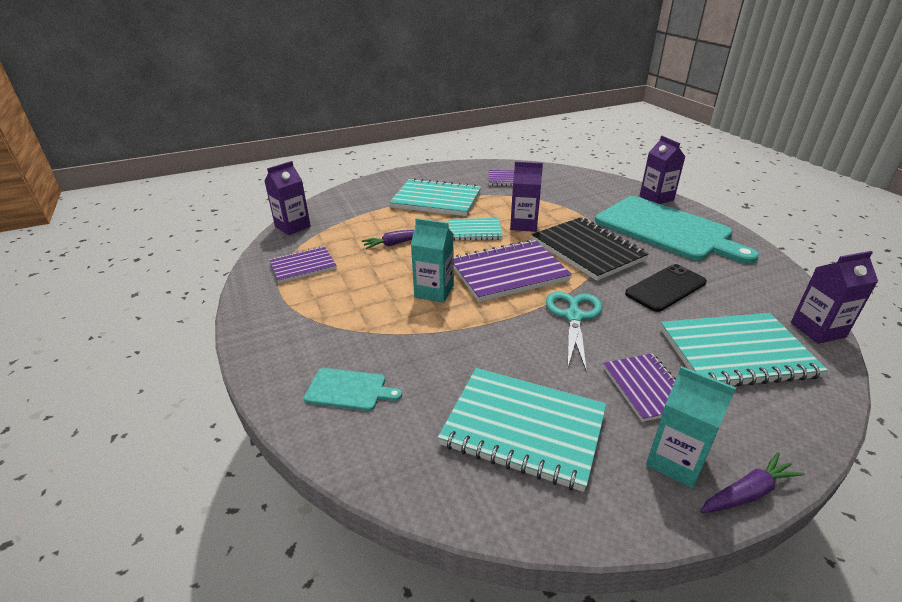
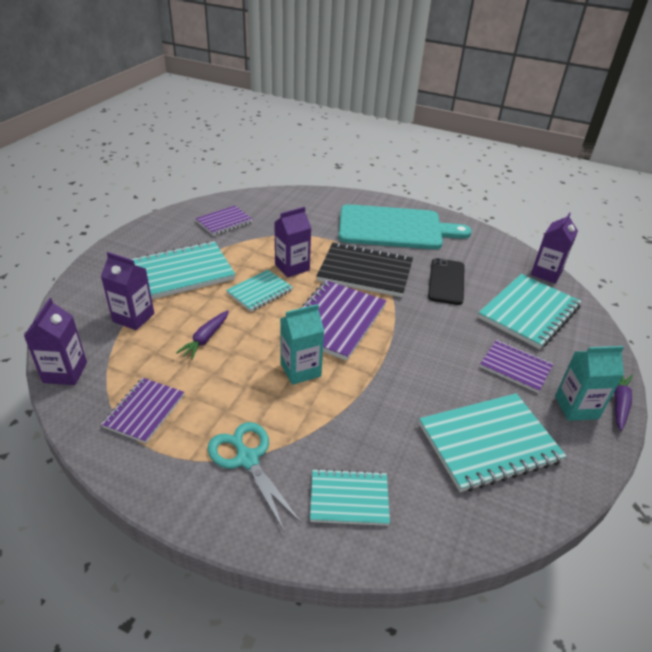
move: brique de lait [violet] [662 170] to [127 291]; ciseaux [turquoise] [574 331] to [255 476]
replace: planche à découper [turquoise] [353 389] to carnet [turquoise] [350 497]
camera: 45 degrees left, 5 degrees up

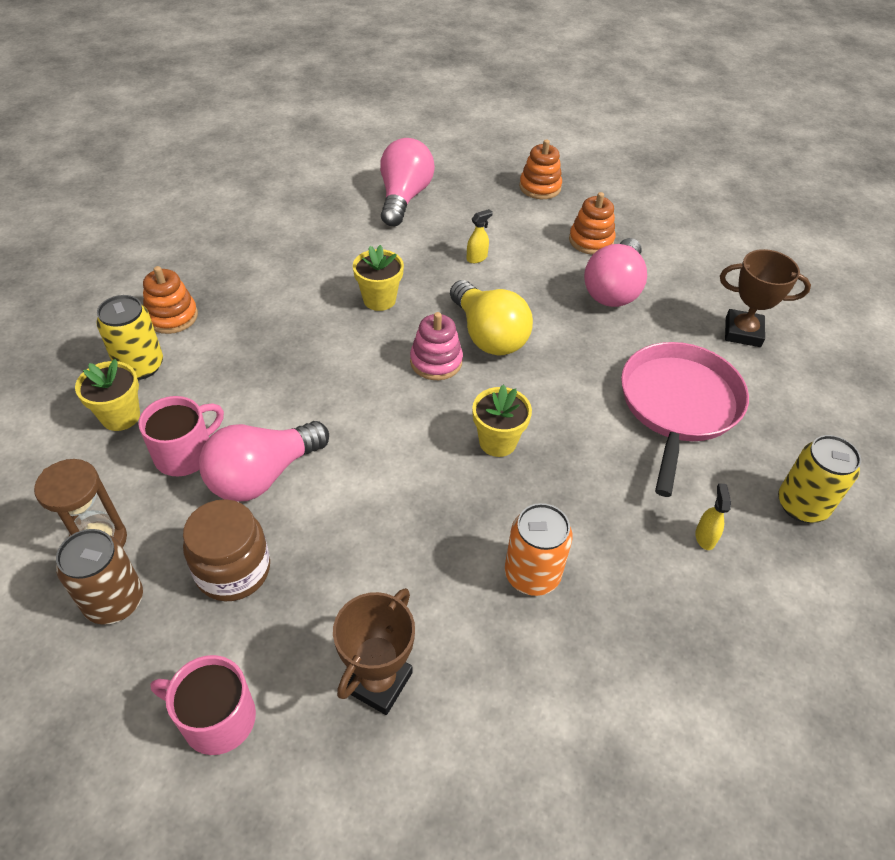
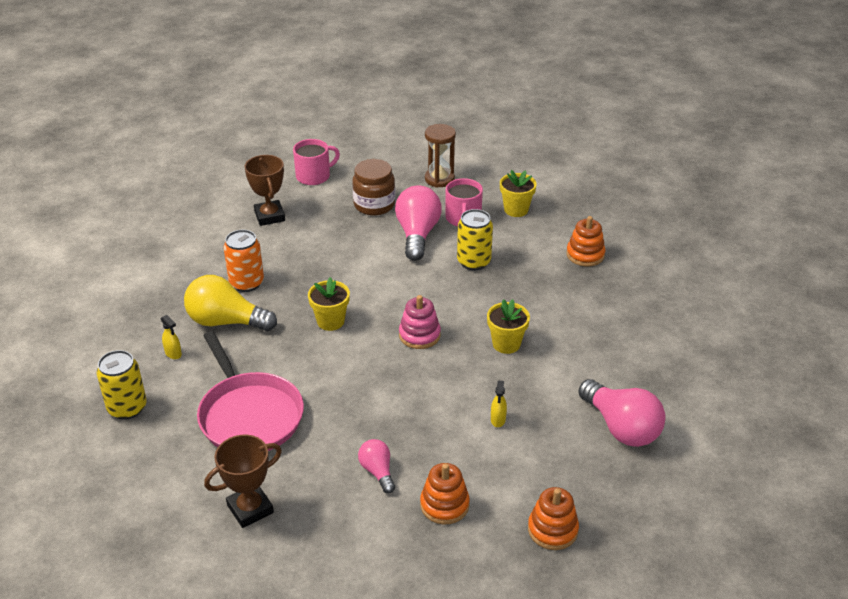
delete: canette [marron] [99 577]
move: ampoule [jaune] [491 317] to [230 303]; canette [jaune] [129 337] to [475 240]
resize: ampoule [rose] [615 272] = [376 466] x0.54
camera: 135 degrees right, 10 degrees down

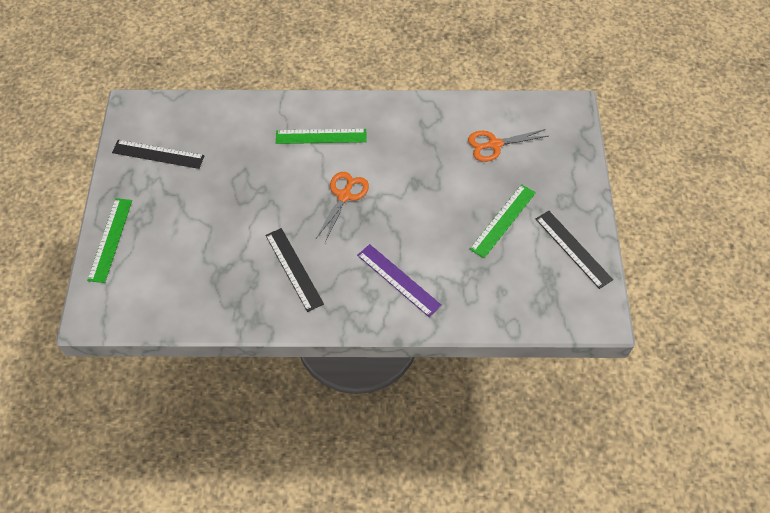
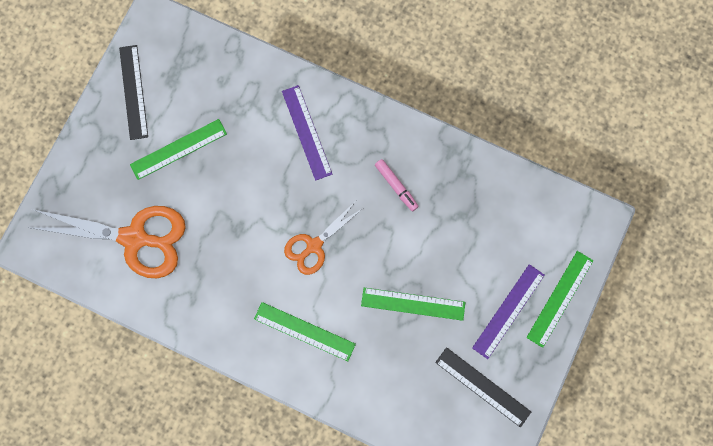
insert: règle [violet] [508 311]; règle [vert] [413 304]
replace: règle [noir] [294 270] to feutre [rose] [397 185]
resize: ciseaux [orange] [508 145] = [107 242] x1.73
camera: 155 degrees left, 20 degrees up

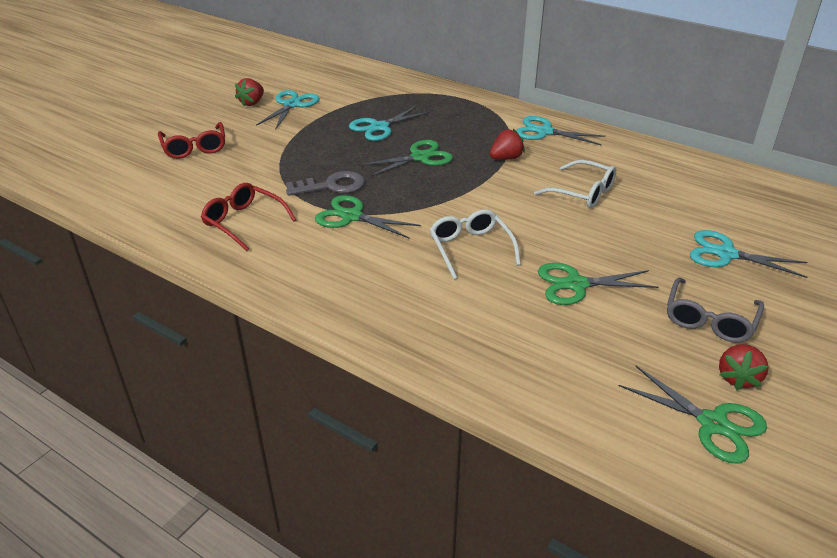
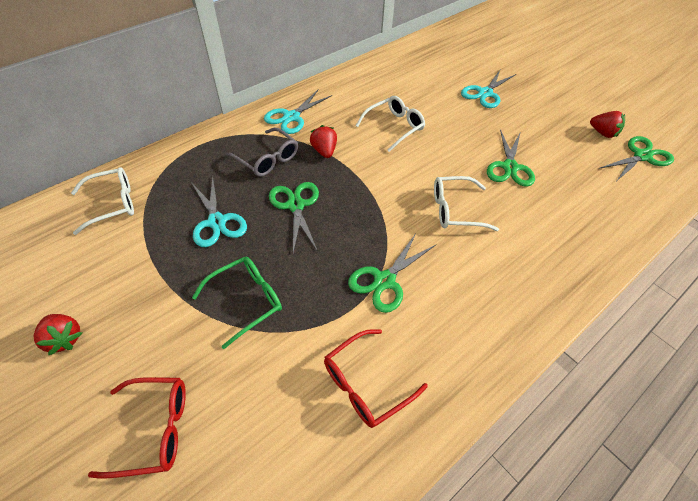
delete: ciseaux [turquoise] [288 110]; clé [gris] [325 183]
insert: lunettes [blanc] [102 201]; lunettes [vert] [237 303]
move: lunettes [gris] [715 310] to [262 152]
camera: 75 degrees left, 15 degrees up

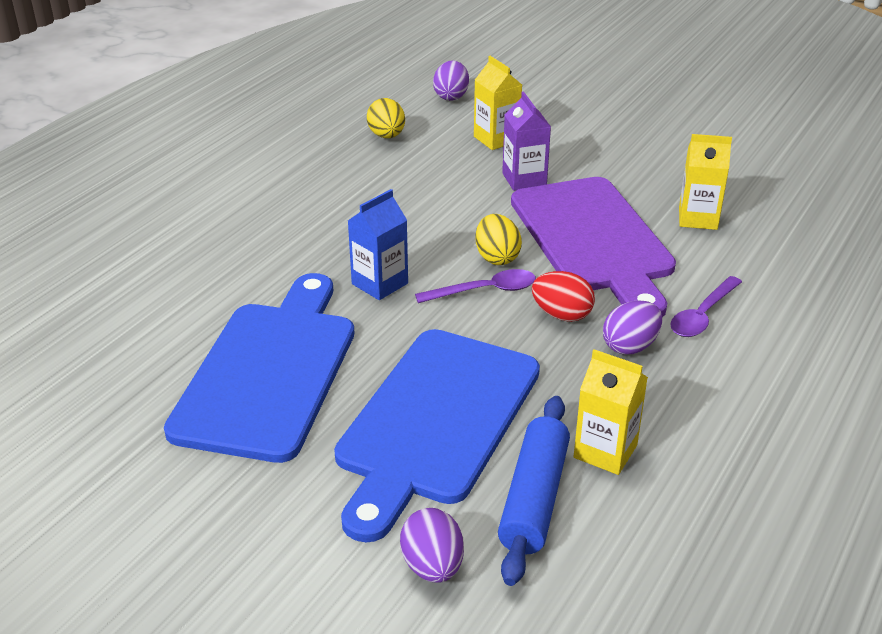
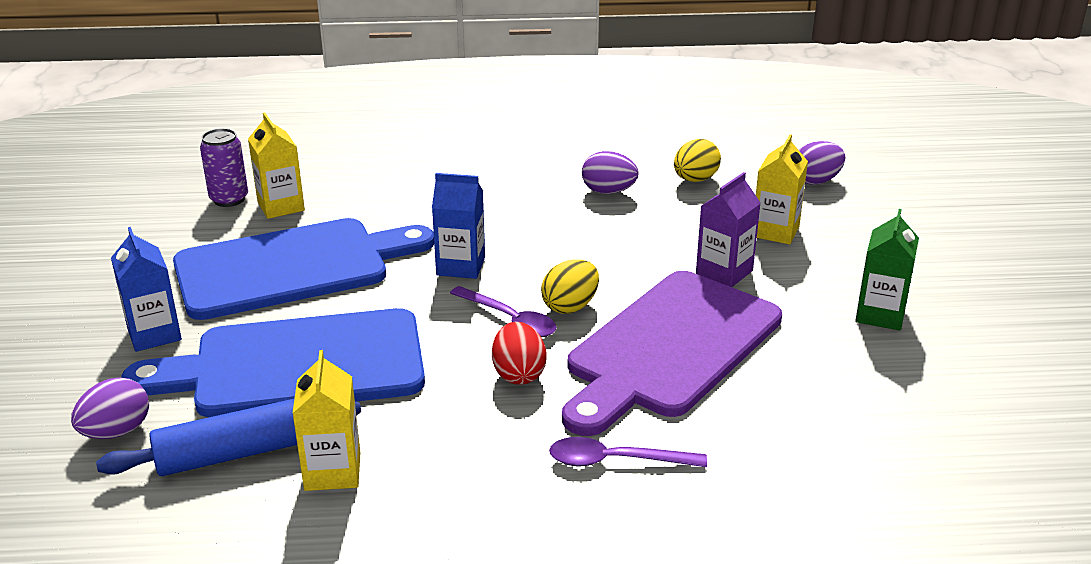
insert: canette [violet] [224 167]; brique de lait [vert] [887 270]; brique de lait [bleu] [146 289]
move: brique de lait [jaune] [705 182] to [276 165]; œuf [violet] [632 327] to [610 172]
camera: 55 degrees right, 5 degrees down

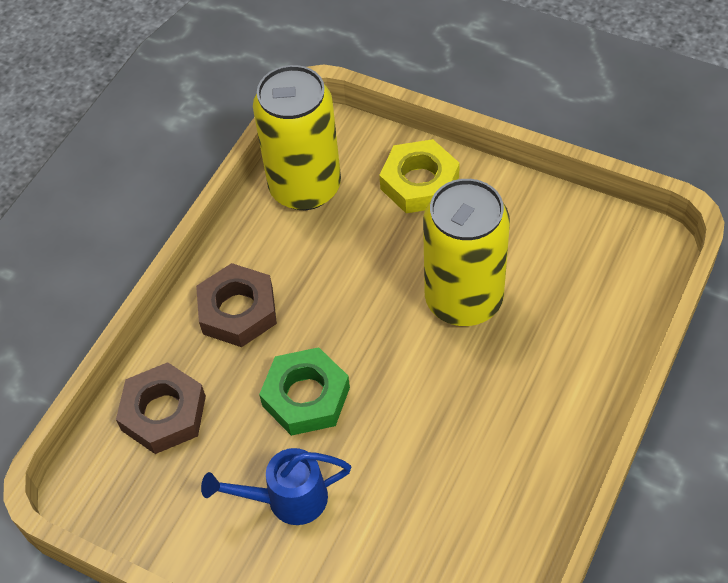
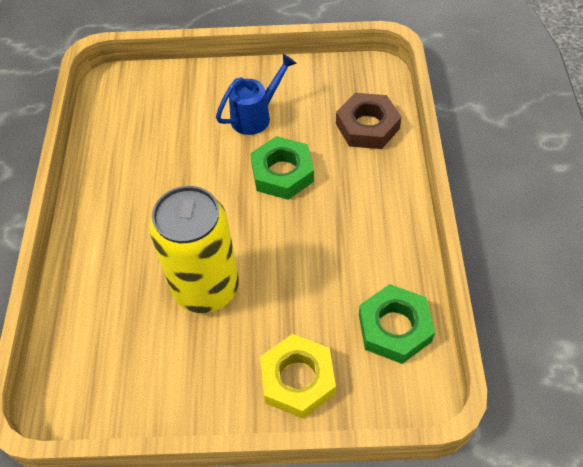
delete: écrou [marron] [236 305]
replace: canette [jaune] [297 137] to écrou [vert] [397 324]
camera: 150 degrees right, 0 degrees up

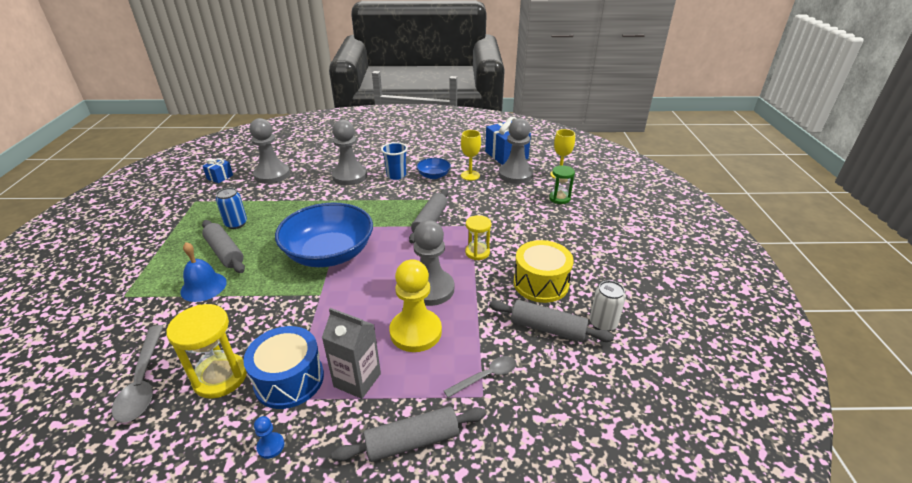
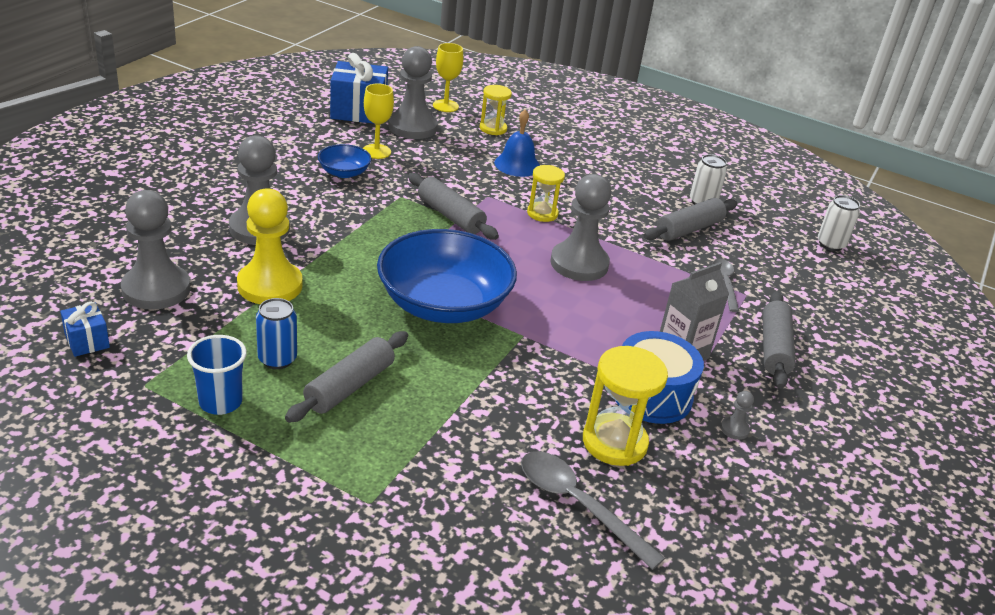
delete: tambour [jaune] [544 271]
insert: canette [blanc] [839 223]
move: gobelet [bleu] [394 161] to [217 375]; cloche [bleu] [203 272] to [517 143]; pion [jaune] [415 305] to [270 246]
recolor: sablier [vert] [562 184] to sablier [jaune] [496 110]; pion [bleu] [269 437] to pion [gris] [737 415]
rotate: rouleau à pâtisserie [gris] [223 246] = [346 377] 45 degrees counterclockwise; cuillère [gris] [138 374] = [593 510] 150 degrees counterclockwise
camera: 65 degrees left, 0 degrees up

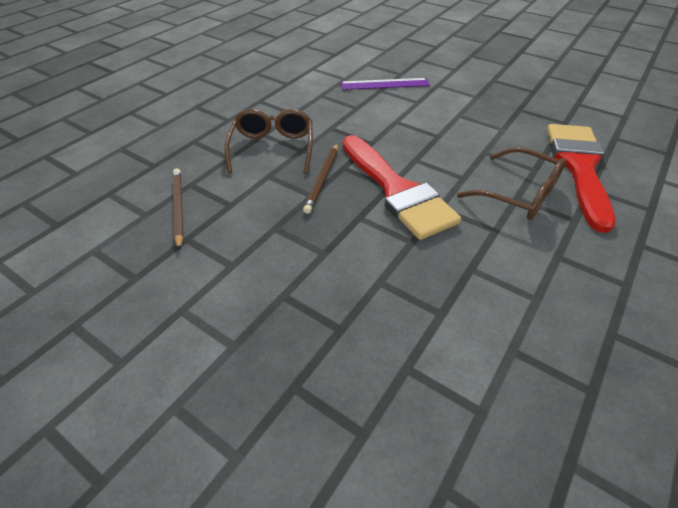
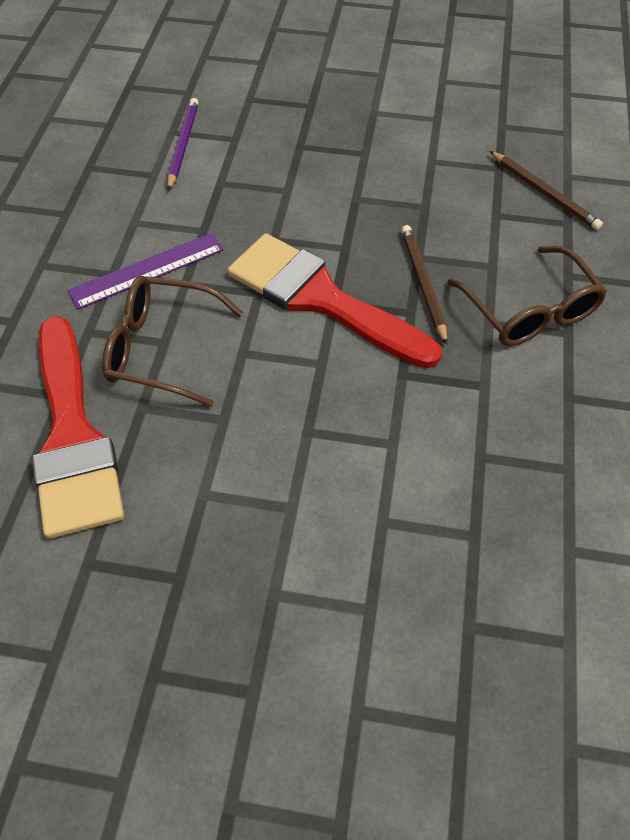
insert: crayon [violet] [183 144]
move: règle [violet] [385 84] to [145 271]
camera: 155 degrees right, 10 degrees up

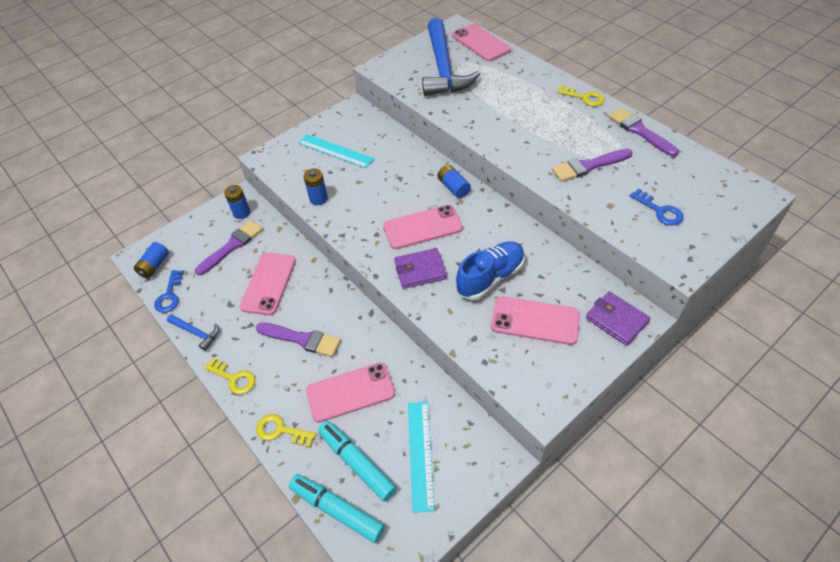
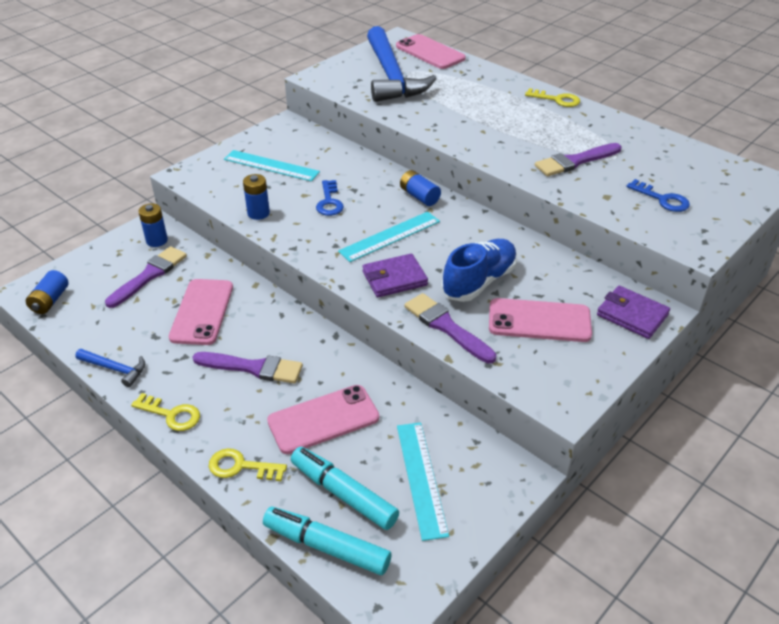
move: pinceau [violet] [644 132] to [450 328]; clé [bleu] [169 291] to [330 198]
replace: téléphone [rose] [423 227] to règle [turquoise] [389 237]
camera: 10 degrees left, 10 degrees down

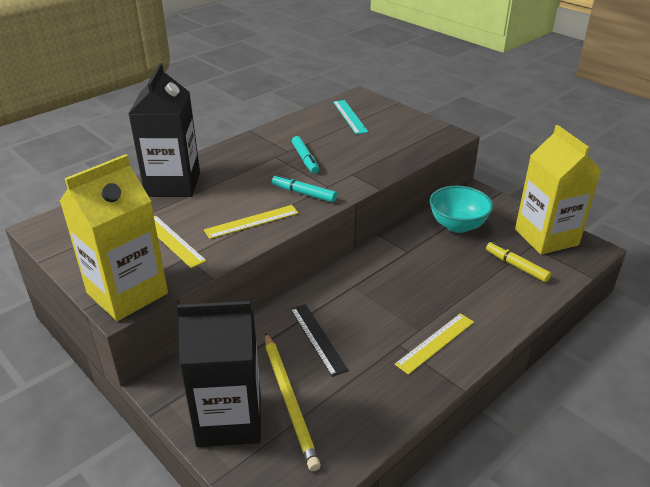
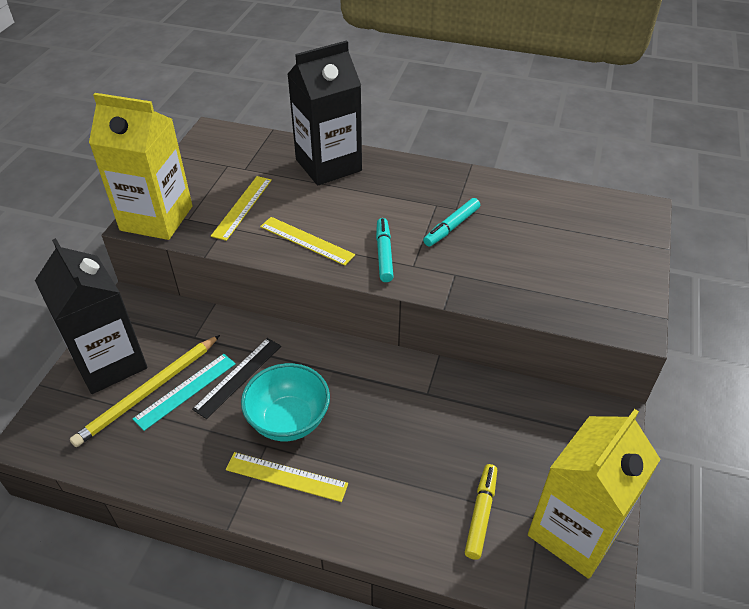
move: règle [turquoise] [351 117] to [184 392]; bol [turquoise] [461 209] to [285 402]
camera: 60 degrees right, 10 degrees up

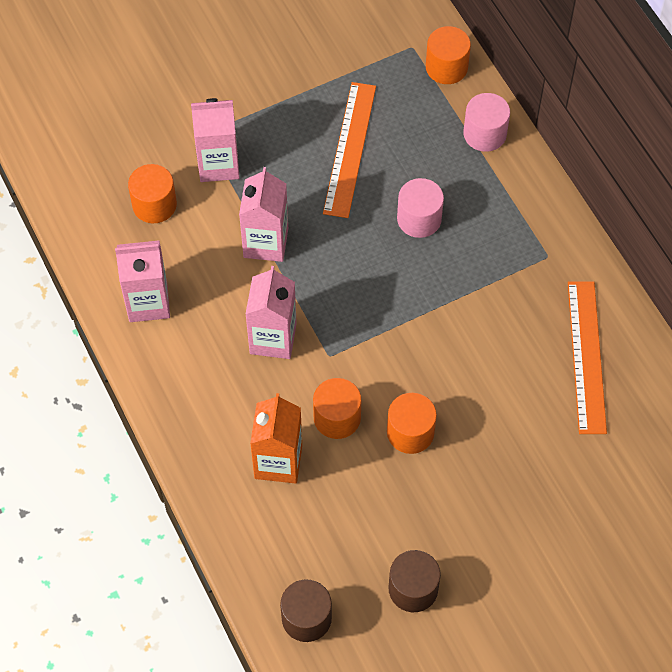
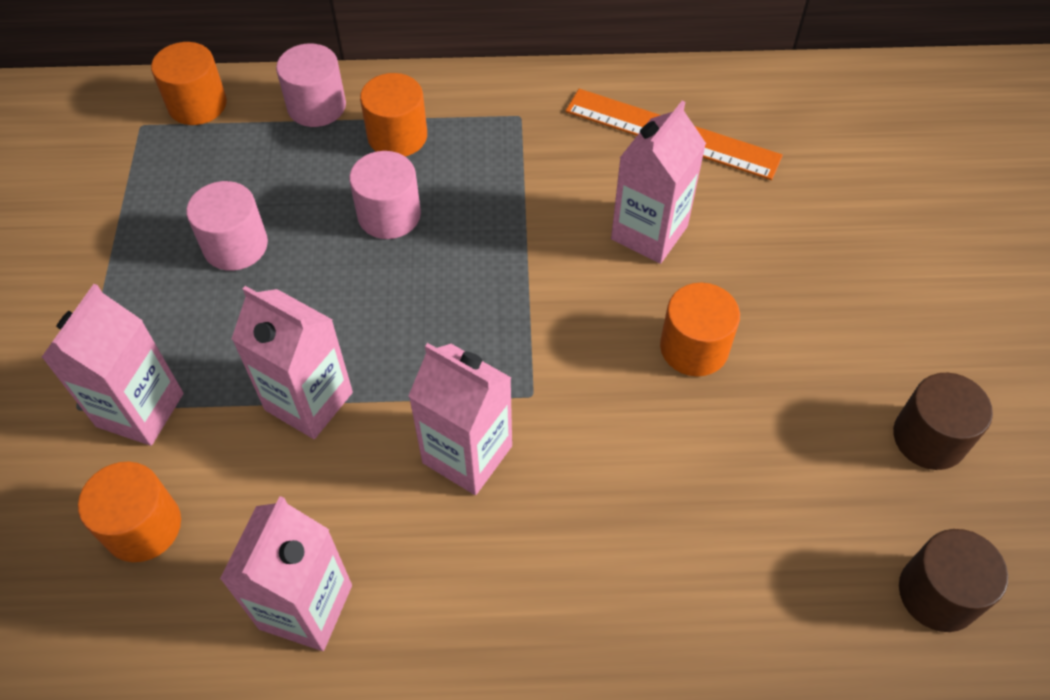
delete: brique de lait [orange] [276 438]
insert: brique de lait [rose] [658 182]
move: cylindre [orange] [337 408] to [393 115]
replace: règle [orange] [349 150] to cylindre [rose] [227 226]
camera: 65 degrees left, 5 degrees down

